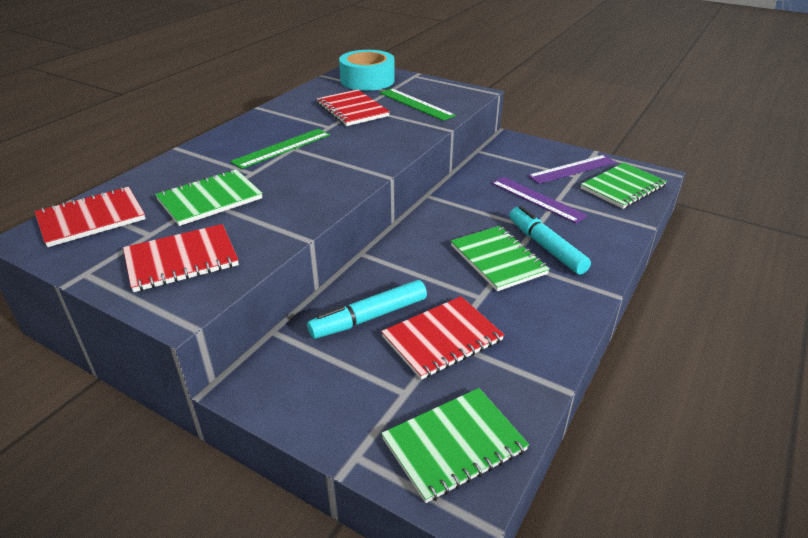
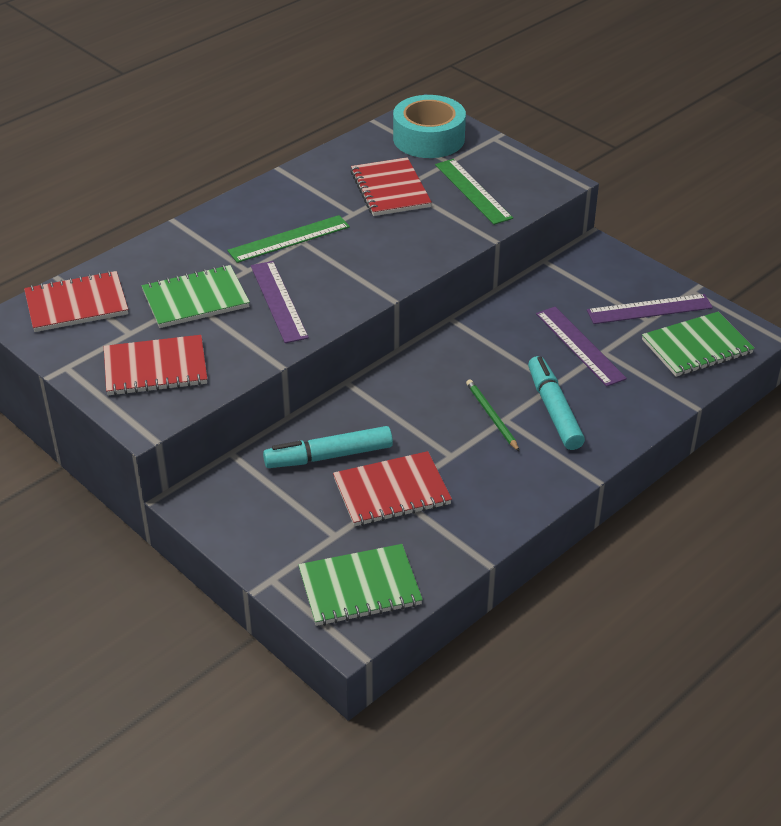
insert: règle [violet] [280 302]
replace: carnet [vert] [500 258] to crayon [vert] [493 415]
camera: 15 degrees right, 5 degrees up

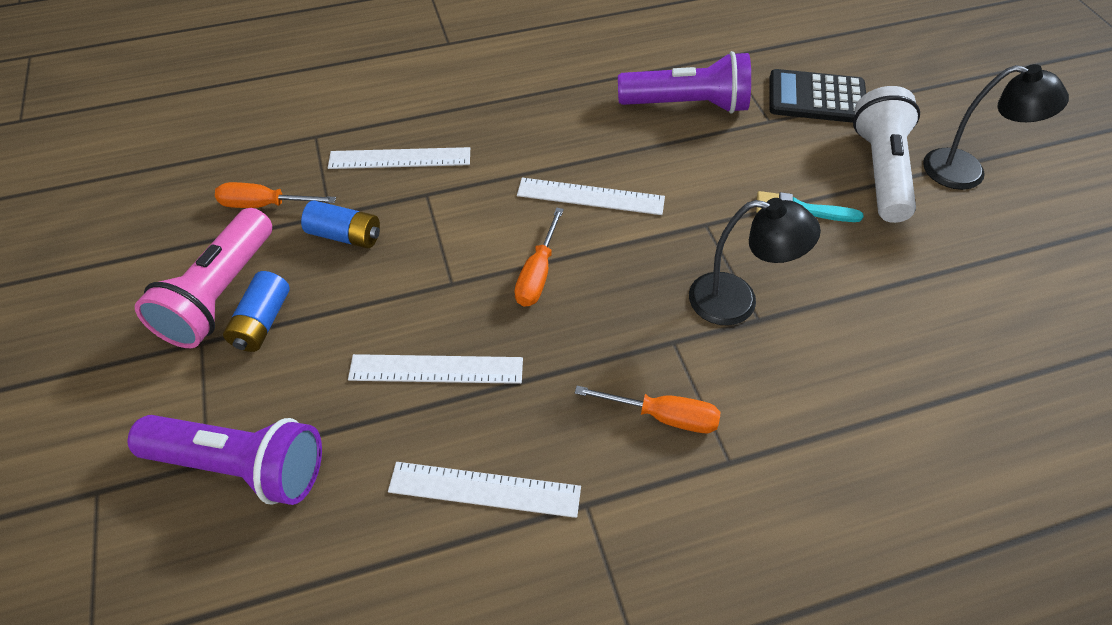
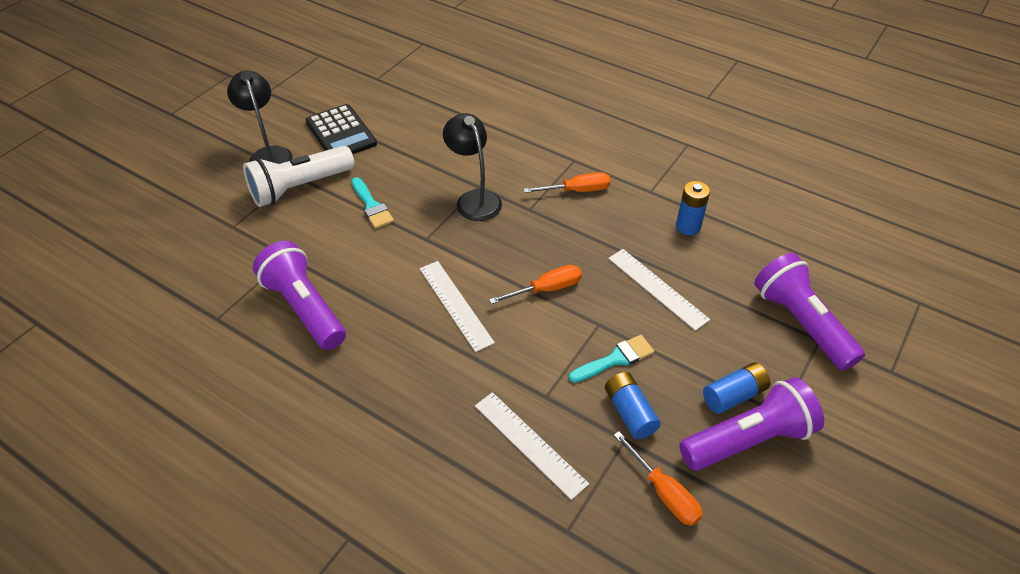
insert: pinceau [turquoise] [611 359]
move: calculatrice [noir] [818 96] to [341 129]
replace: règle [blanc] [484 490] to pile [bleu] [693 208]
recolor: lampe de poche [rose] [203 278] to lampe de poche [violet] [751 424]
rotate: tournevis [orange] [647 409] = [566 182] 105 degrees clockwise
camera: 130 degrees left, 5 degrees down

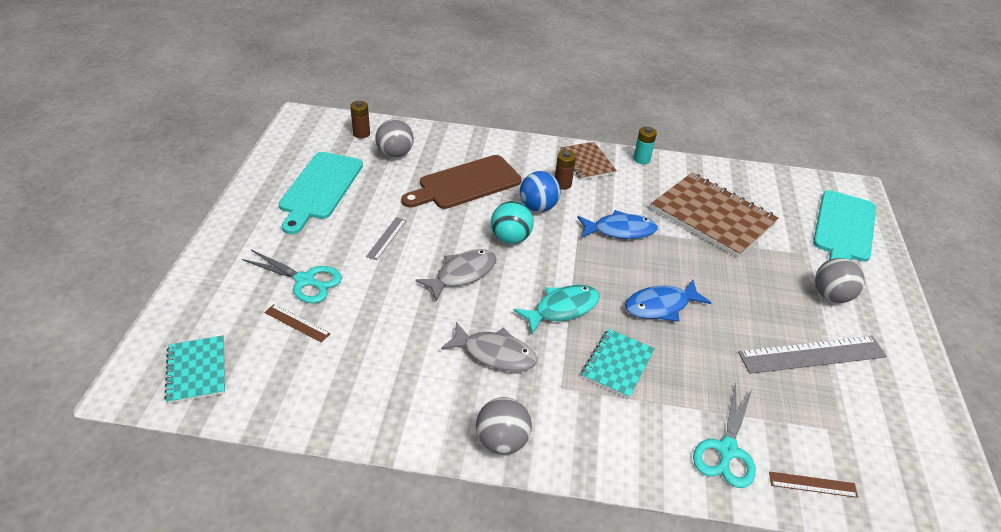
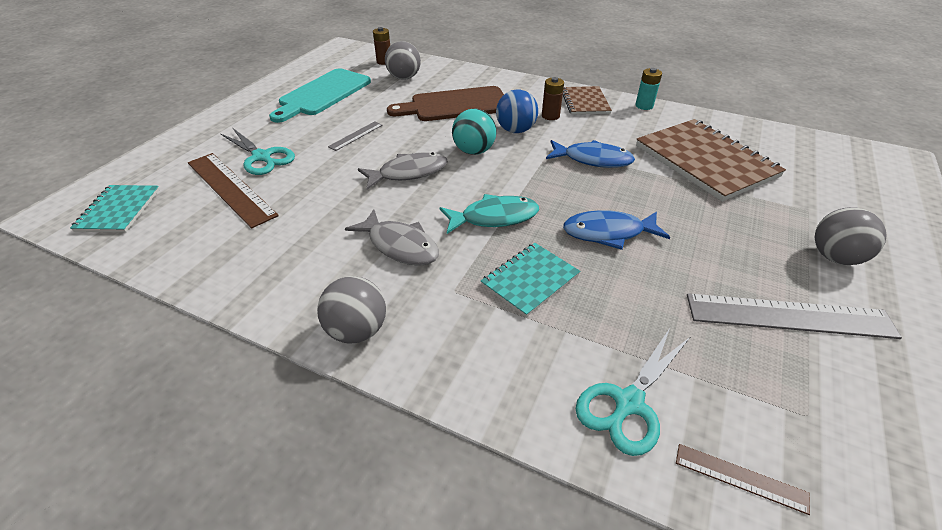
delete: planche à découper [turquoise] [844 226]
resize: règle [marron] [297 323] = [233 191] x2.04
camera: 20 degrees right, 0 degrees up

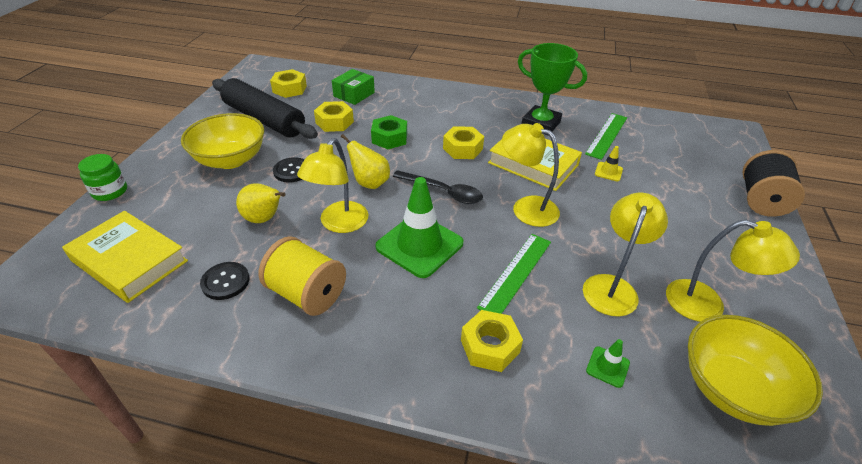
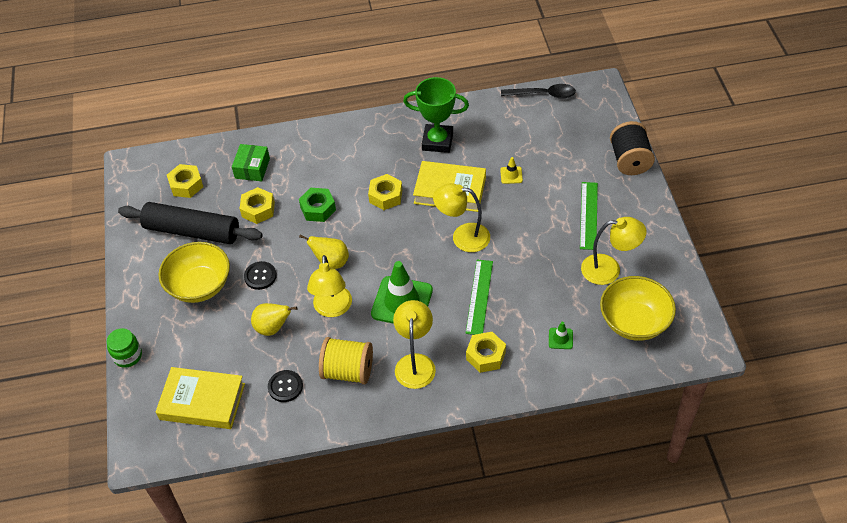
move: règle [vert] [606 136] to [589 216]; cuillère [noir] [438 187] to [538 91]; lampe [jaune] [625 255] to [414 344]
camera: 20 degrees left, 10 degrees up

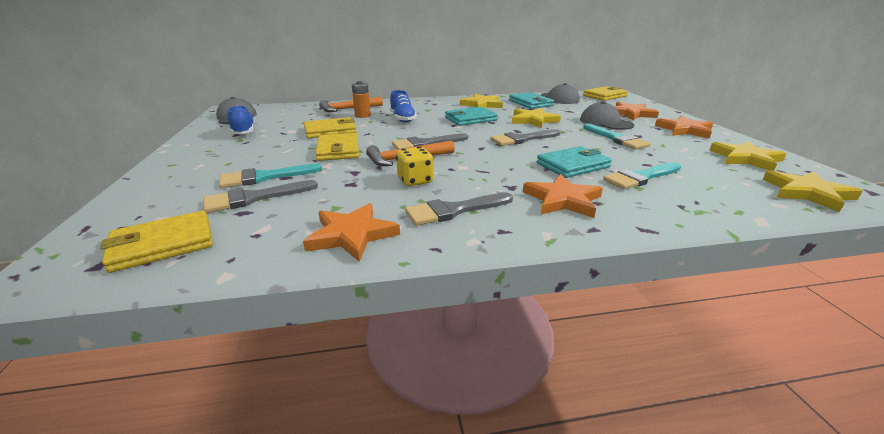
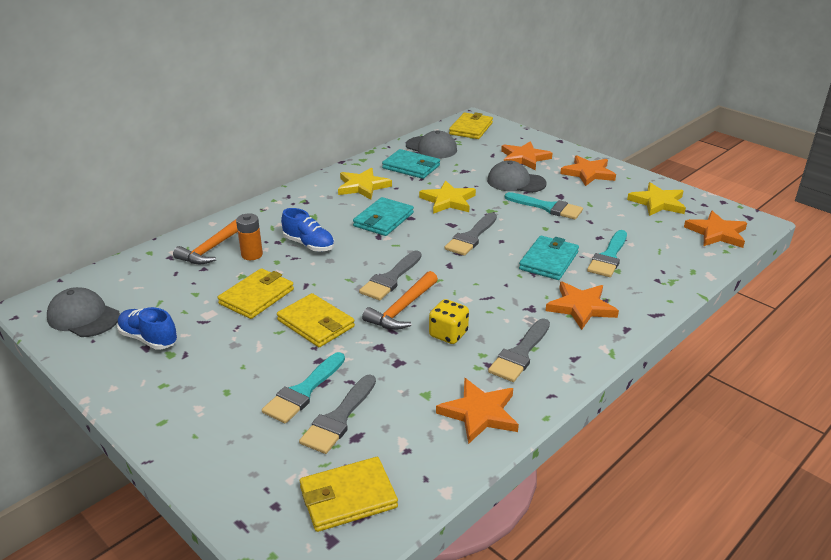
recolor: étoile [jaune] [813 191] to étoile [orange] [715 229]
rotate: portefeuille [jaune] [156 241] = [349 494] 45 degrees clockwise
camera: 35 degrees left, 5 degrees up

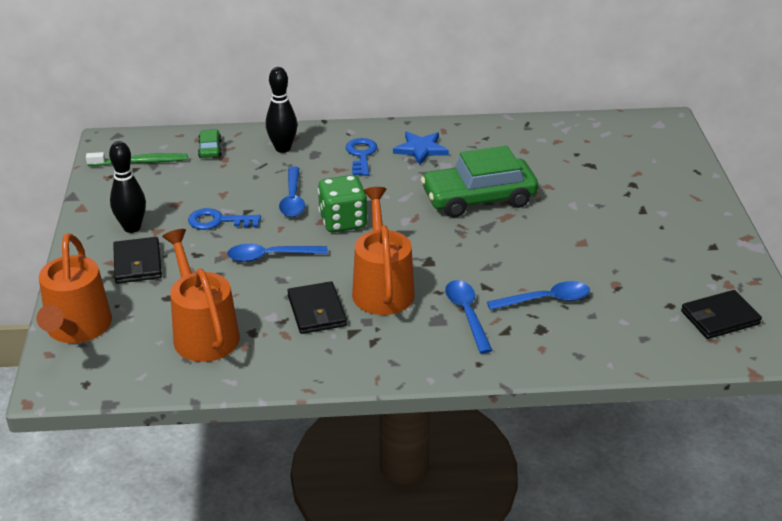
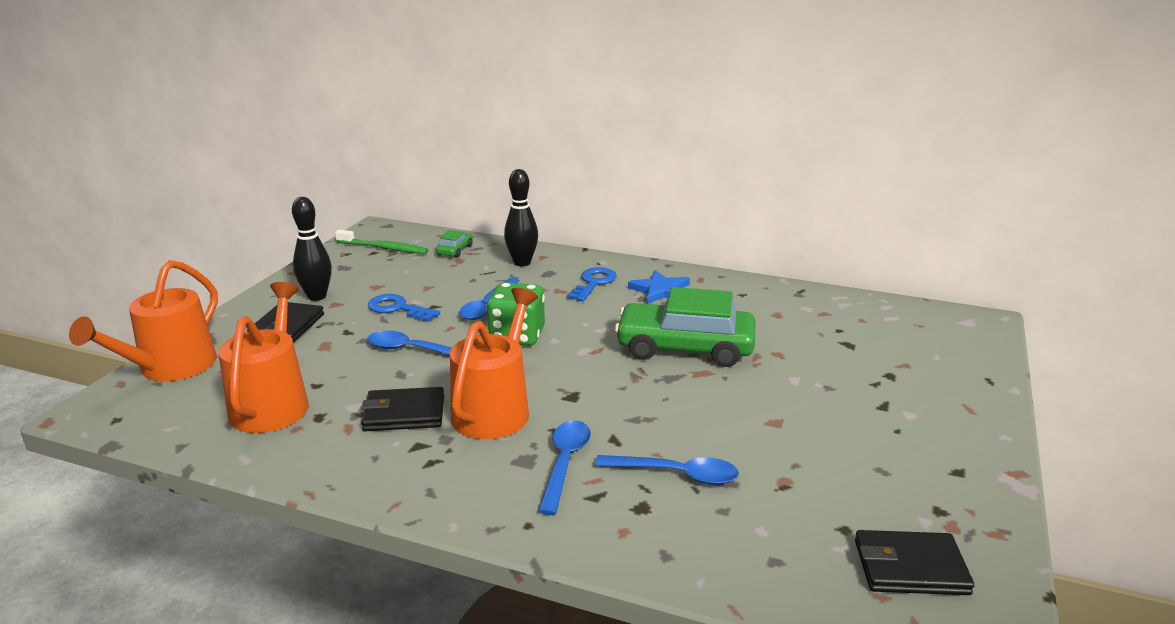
rotate: portefeuille [noir] [317 307] = [402 409] 75 degrees clockwise
camera: 25 degrees right, 10 degrees down

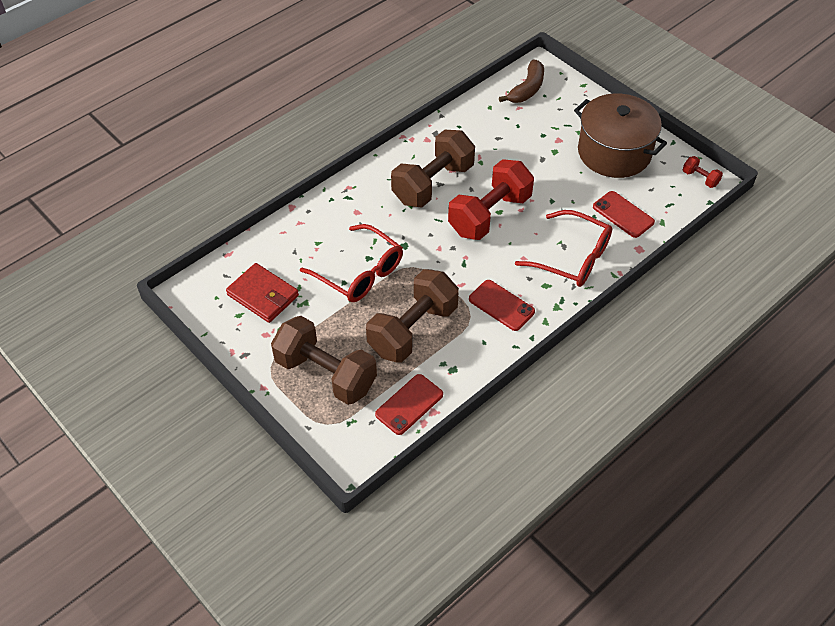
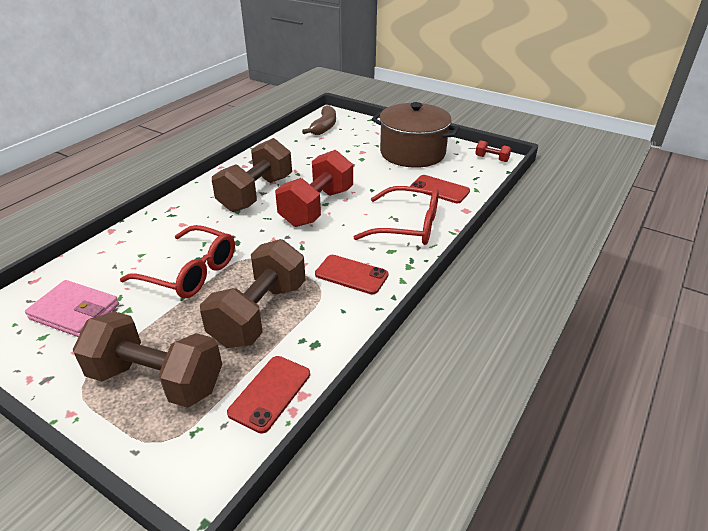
recolor: portefeuille [rouge] [262 293] to portefeuille [rose] [72 308]
camera: 15 degrees left, 15 degrees down

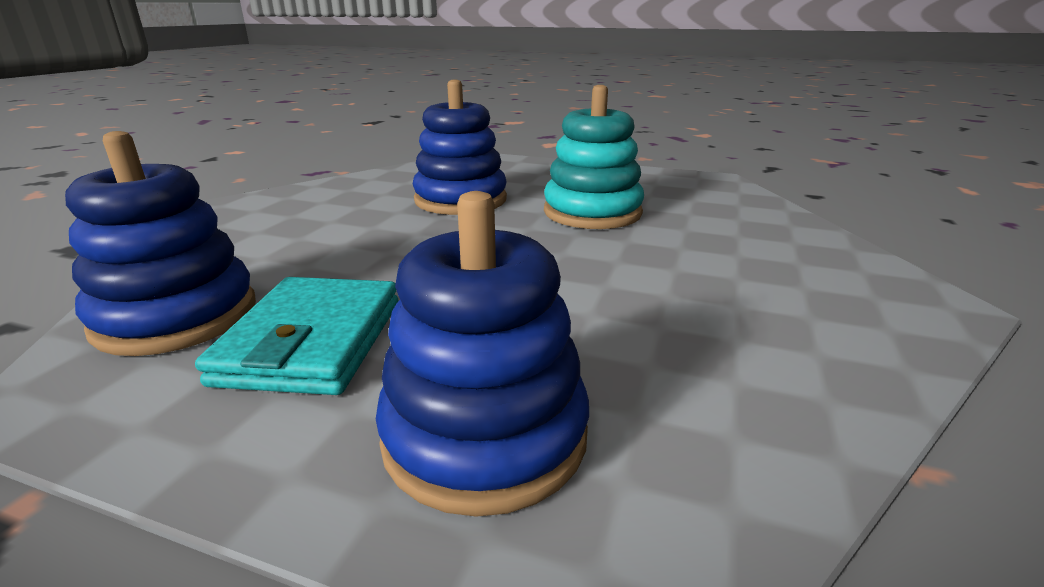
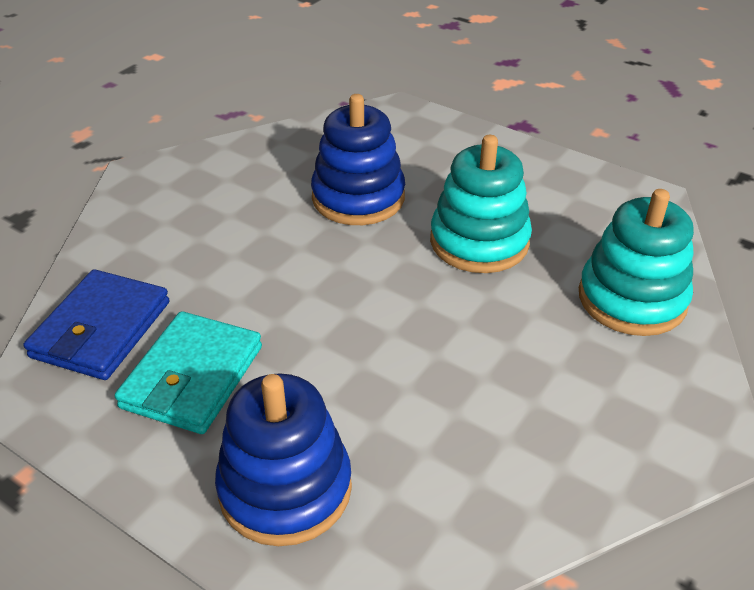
insert: jouet à empiler [turquoise] [636 262]
replace: jouet à empiler [bleu] [160 243] to portefeuille [bleu] [96 324]
camera: 15 degrees right, 15 degrees up

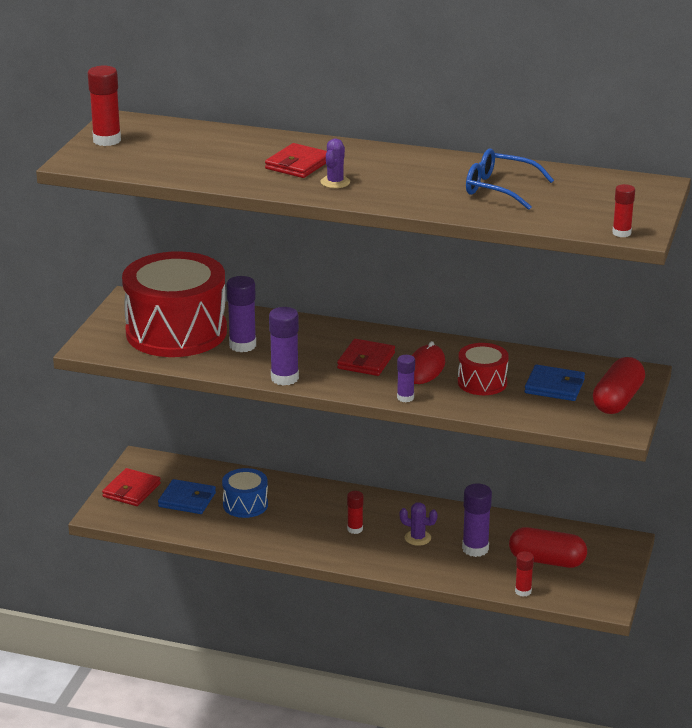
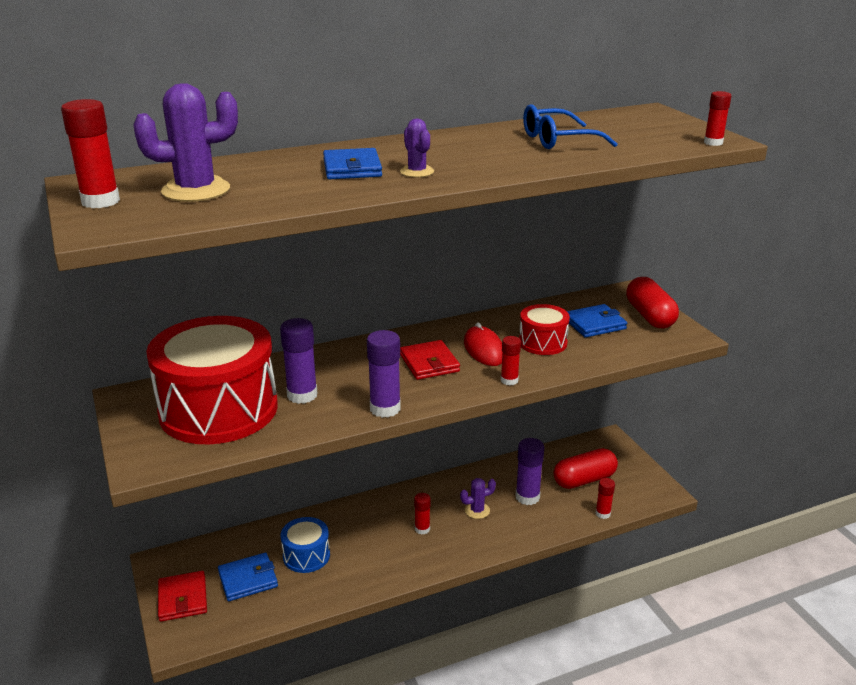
insert: cactus [violet] [185 142]
recolor: portefeuille [rouge] [296 160] to portefeuille [bleu] [352 163]; bâton de colle [violet] [406 378] to bâton de colle [rouge] [511 360]
camera: 40 degrees left, 0 degrees up

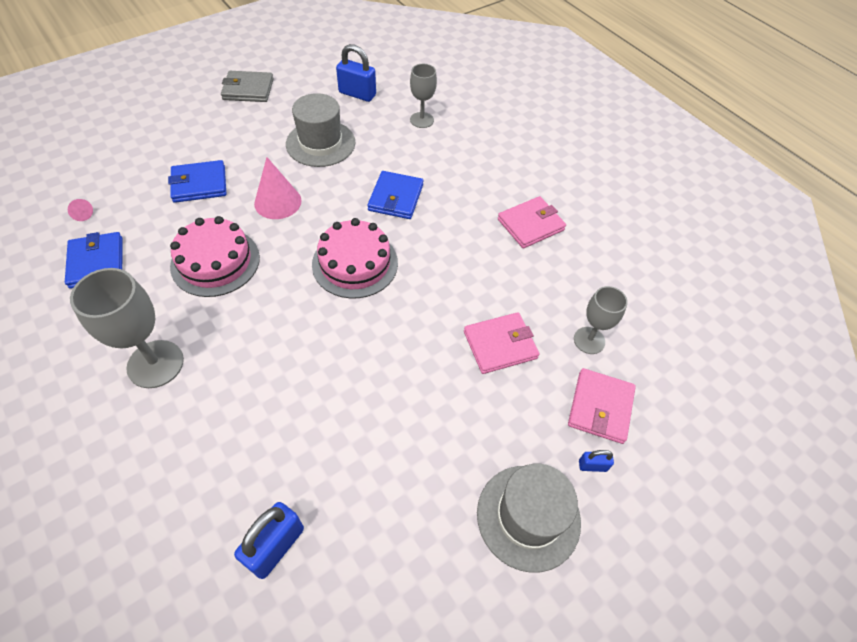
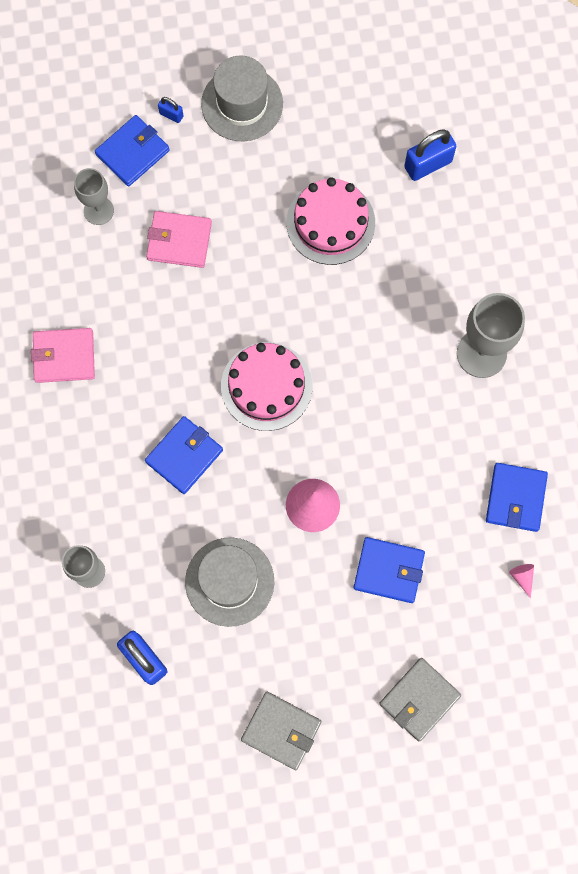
insert: portefeuille [gris] [420 699]
move: gâteau [rose] [215 256] to [330 221]
recolor: portefeuille [rose] [602 406] to portefeuille [bleu] [132 150]
camera: 150 degrees left, 20 degrees up

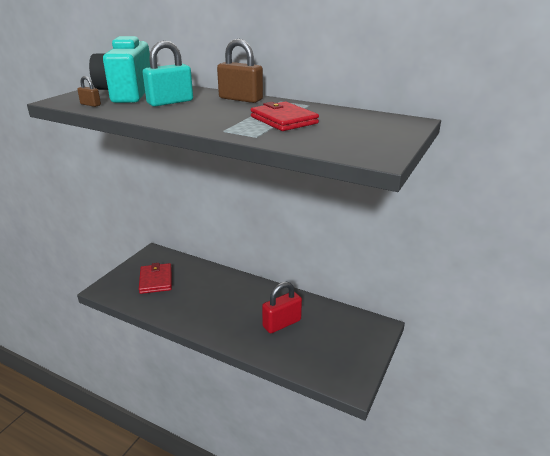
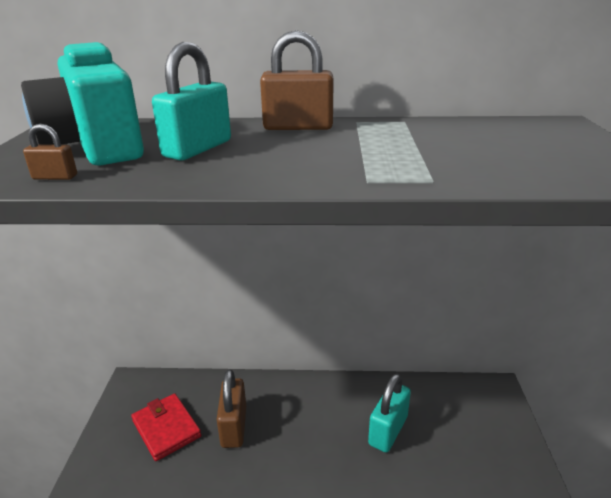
delete: portefeuille [rouge] [285 116]
insert: cadenas [marron] [231 408]
recolor: cadenas [rouge] [282 307] to cadenas [turquoise] [389 413]
camera: 25 degrees left, 0 degrees up

